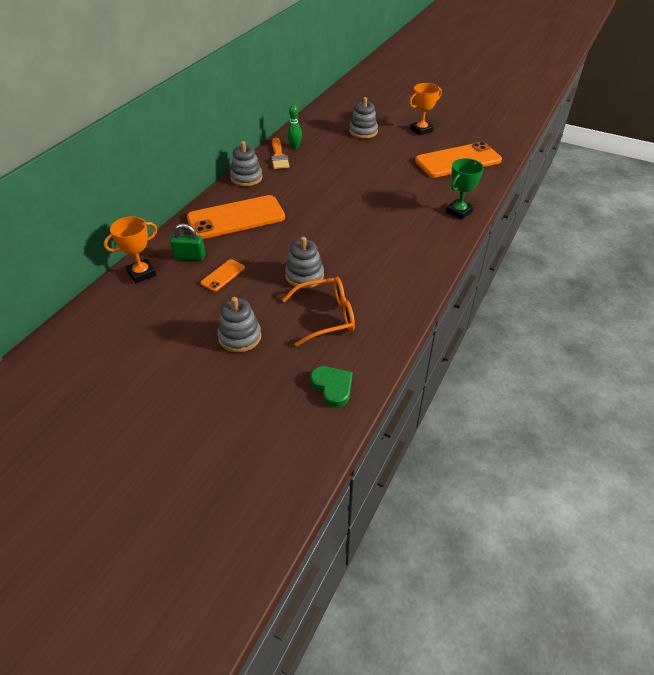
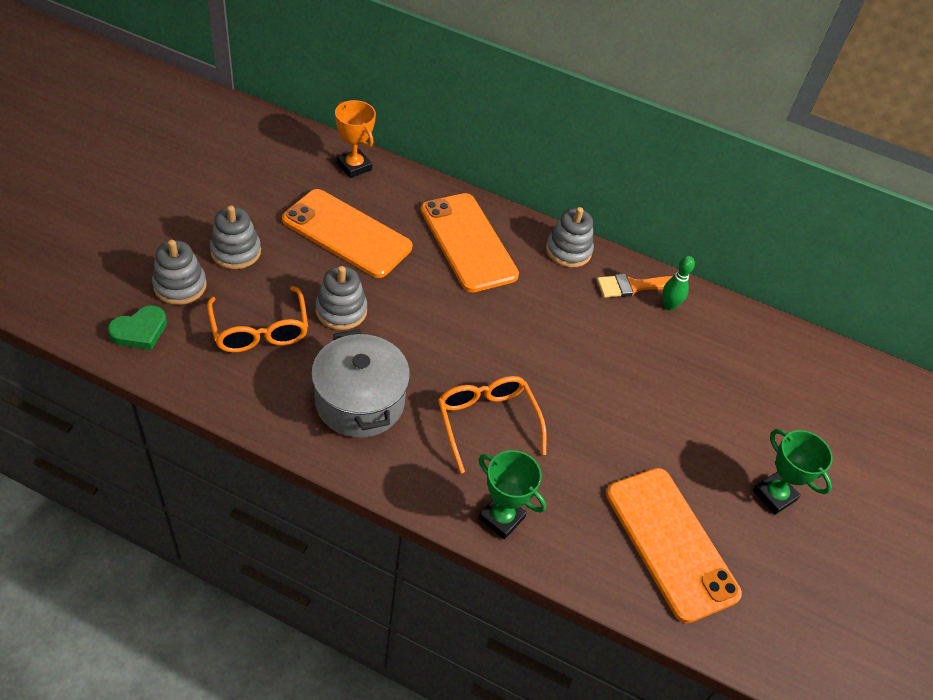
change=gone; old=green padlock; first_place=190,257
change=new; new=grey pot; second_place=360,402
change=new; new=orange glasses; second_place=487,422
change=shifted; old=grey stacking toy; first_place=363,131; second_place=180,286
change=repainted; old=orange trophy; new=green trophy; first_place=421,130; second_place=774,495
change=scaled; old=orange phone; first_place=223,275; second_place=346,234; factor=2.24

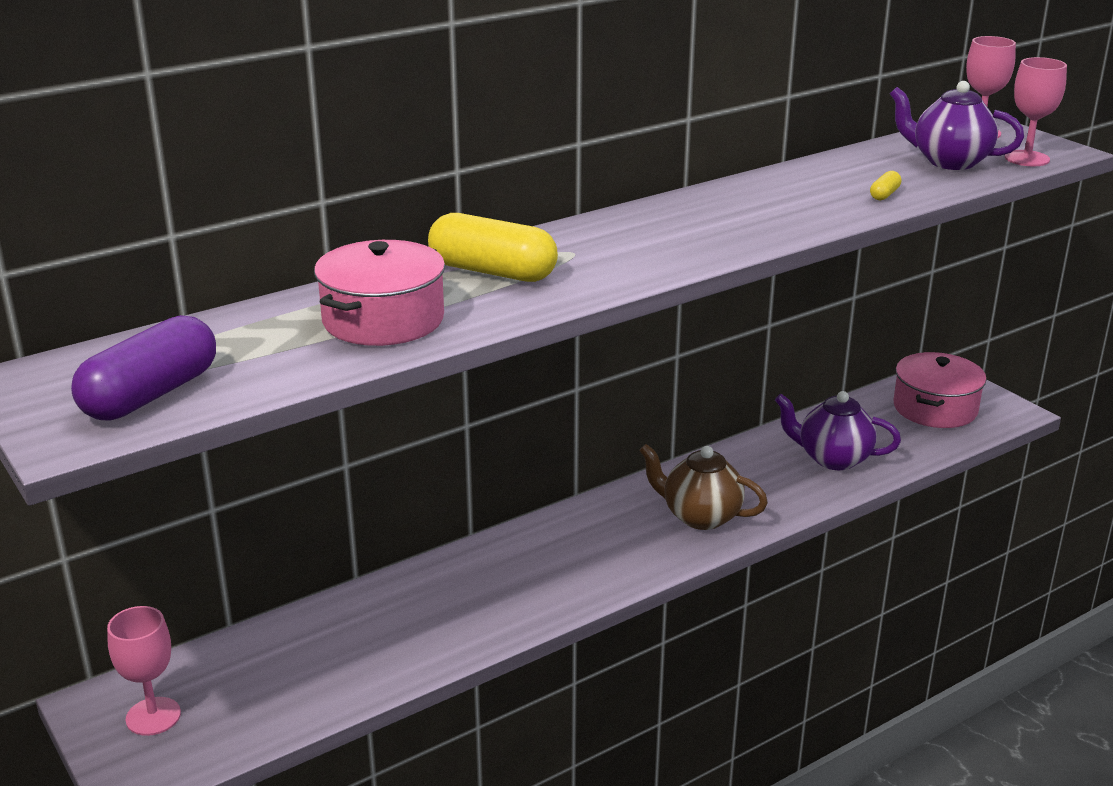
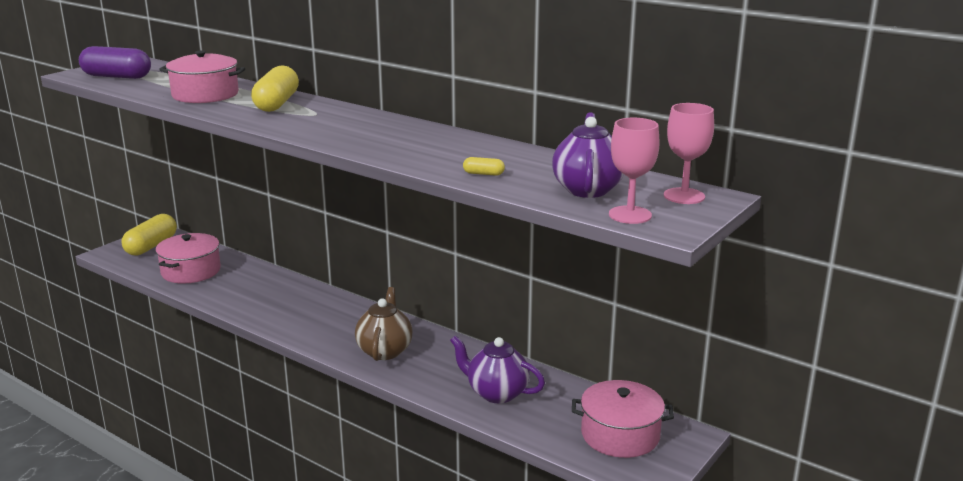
change=new; new=pink pot; second_place=191,271
change=swapped; old=pink goblet; new=yellow capsule; first_place=153,716; second_place=151,246
change=rotated; old=purple teapot; first_place=833,459; second_place=496,393; degrees=-60

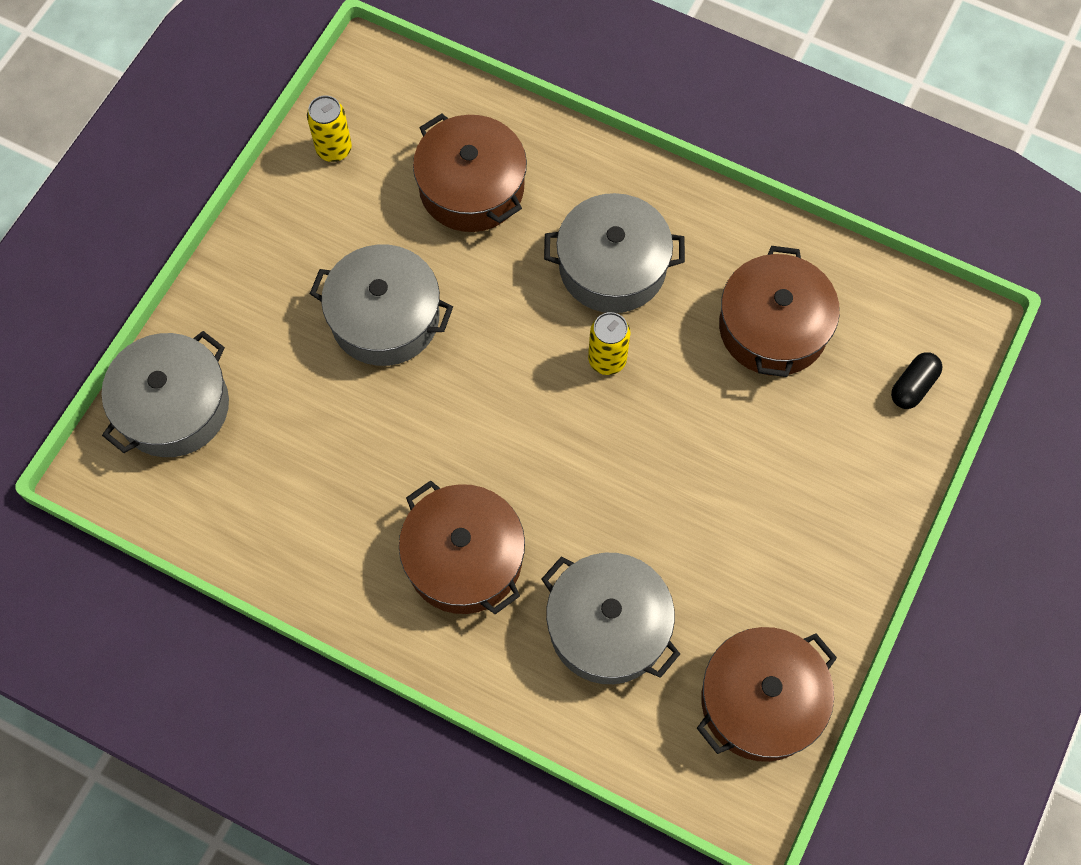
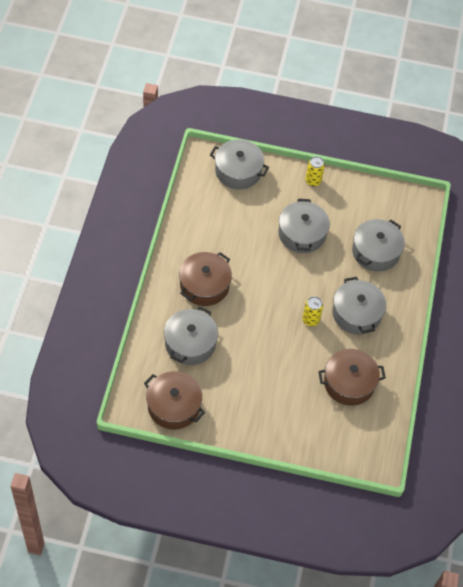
change=gone; old=black capsule; first_place=913,386
change=shifted; old=yellow can; first_place=334,149; second_place=313,181
change=repainted; old=brown pot; new=grey pot; first_place=471,187; second_place=375,252

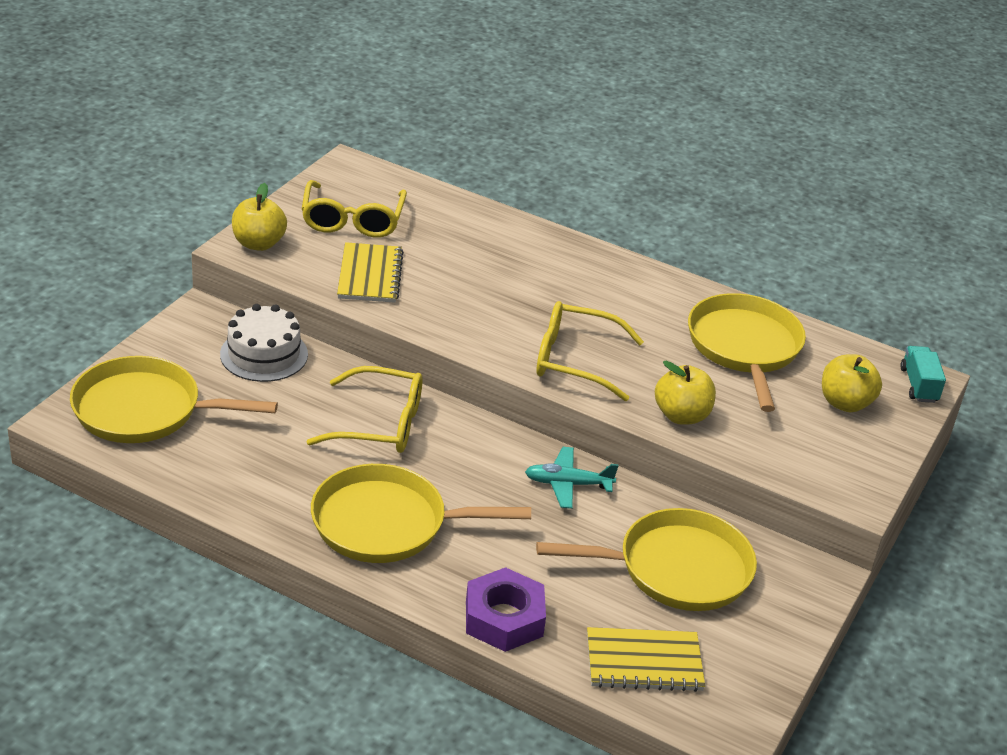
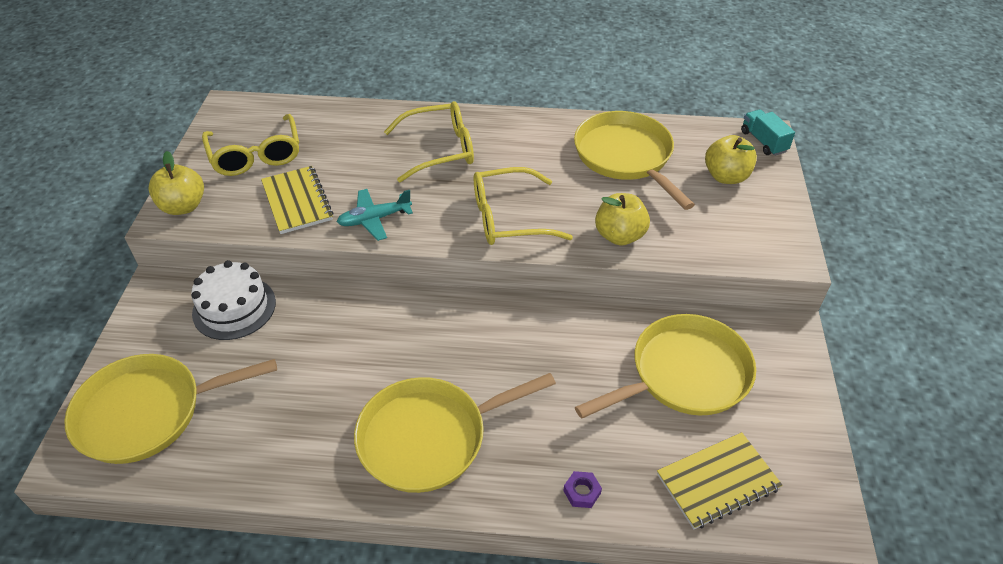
change=shifted; old=yellow glasses; first_place=380,424; second_place=440,149
change=shifted; old=turquoise plane; first_place=568,484; second_place=374,219
change=scaled; old=purple nut; first_place=504,618; second_place=582,492; factor=0.44

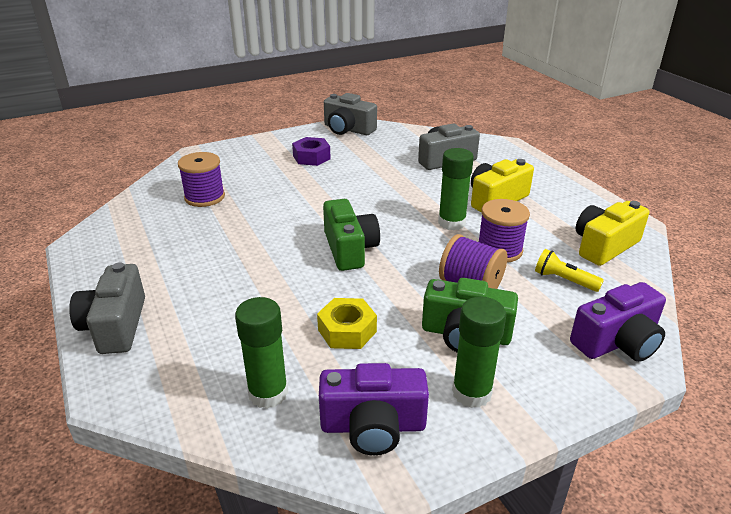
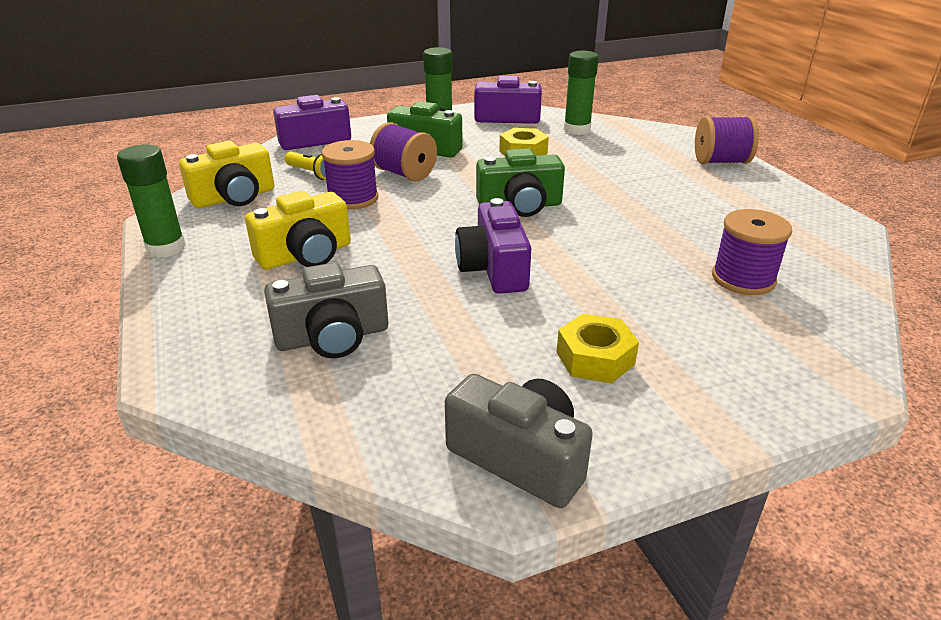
change=new; new=purple camera; second_place=494,269
change=shifted; old=green glue stick; first_place=451,223; second_place=166,248
change=swapped; old=grey camera; new=purple spool; first_place=115,325; second_place=720,161
change=repainted; old=purple nut; new=yellow nut; first_place=311,157; second_place=595,358
change=rotated; old=green camera; first_place=349,249; second_place=520,206; degrees=-90

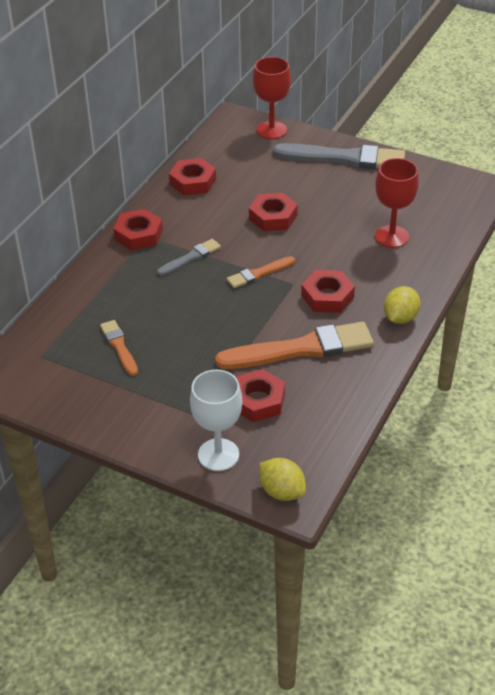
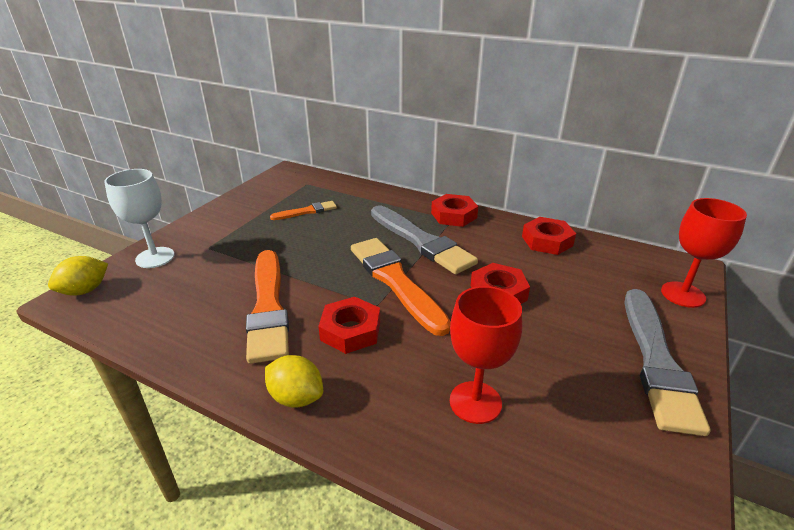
change=gone; old=red nut; first_place=258,400
change=scaled; old=grey brush; first_place=190,258; second_place=421,241; factor=1.97
change=scaled; old=orange brush; first_place=259,273; second_place=395,281; factor=1.97

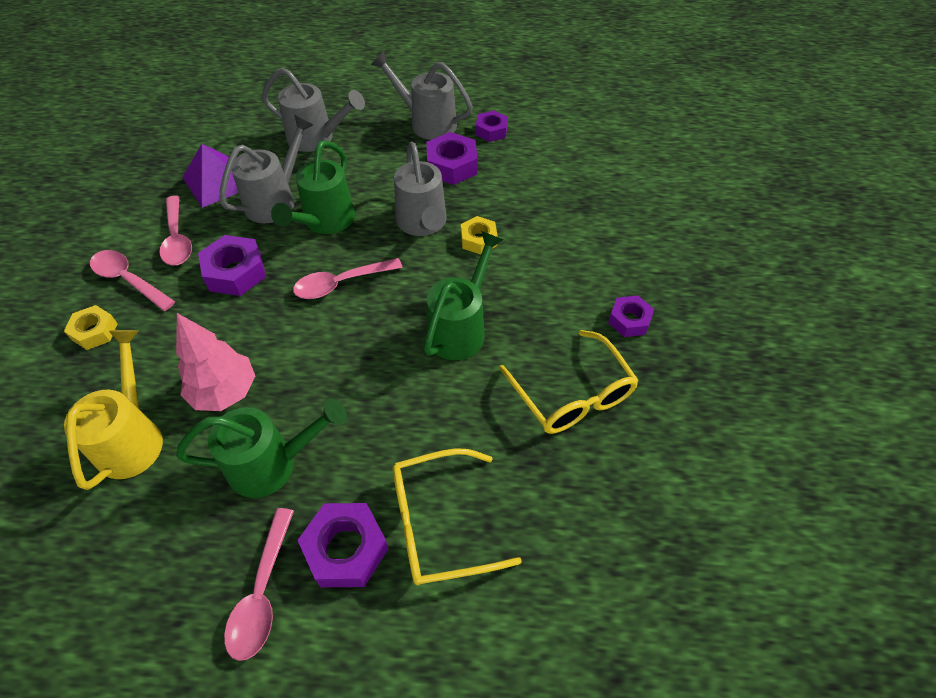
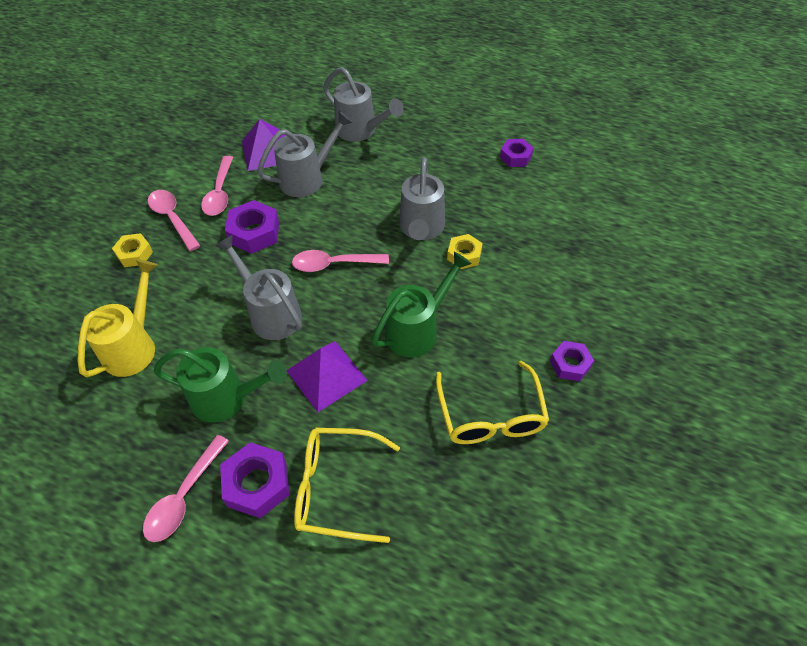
change=gone; old=pink tree; first_place=225,392
change=gone; old=green watering can; first_place=325,222
change=gone; old=purple nut; first_place=452,165
change=new; new=purple pyramid; second_place=326,375
change=shifted; old=grey watering can; first_place=427,123; second_place=271,313

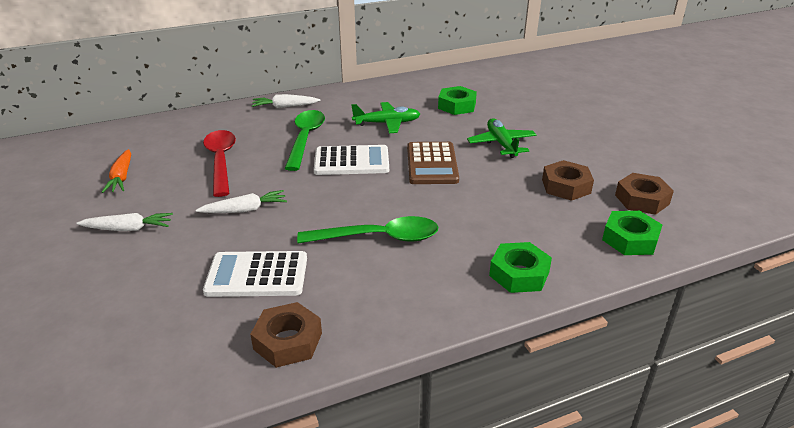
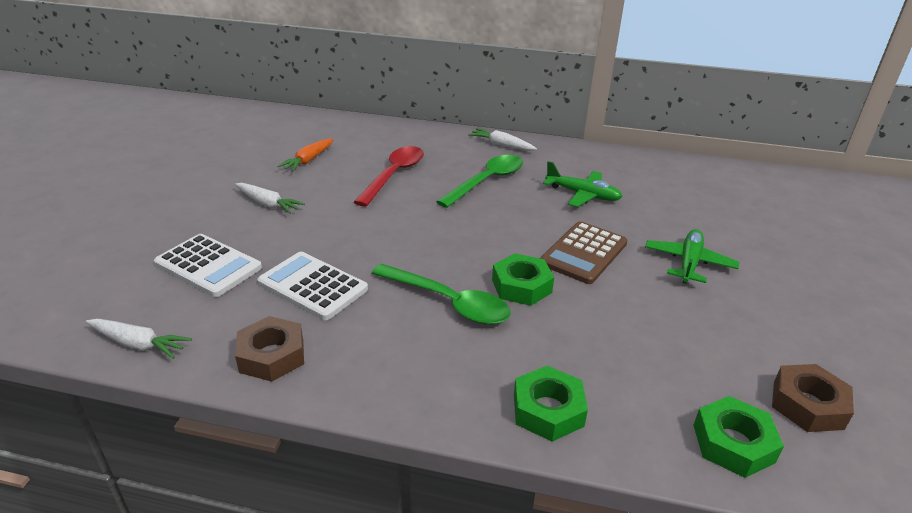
change=gone; old=brown nut; first_place=566,186
change=shifted; old=white carrot; first_place=245,210; second_place=138,344
change=shifted; old=white calculator; first_place=351,161; second_place=208,266
change=shifted; old=green nut; first_place=457,106; second_place=521,286

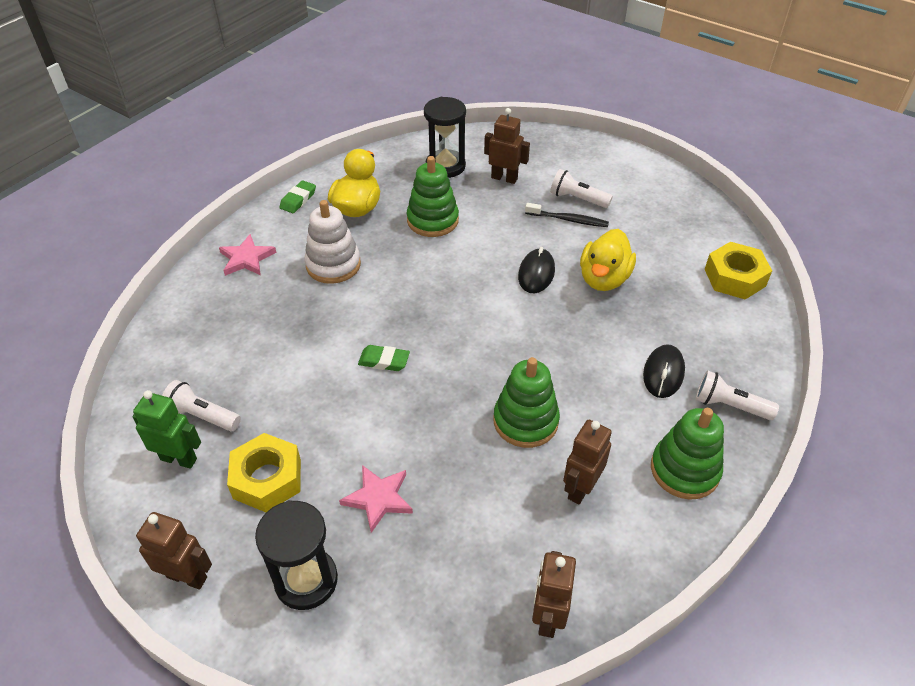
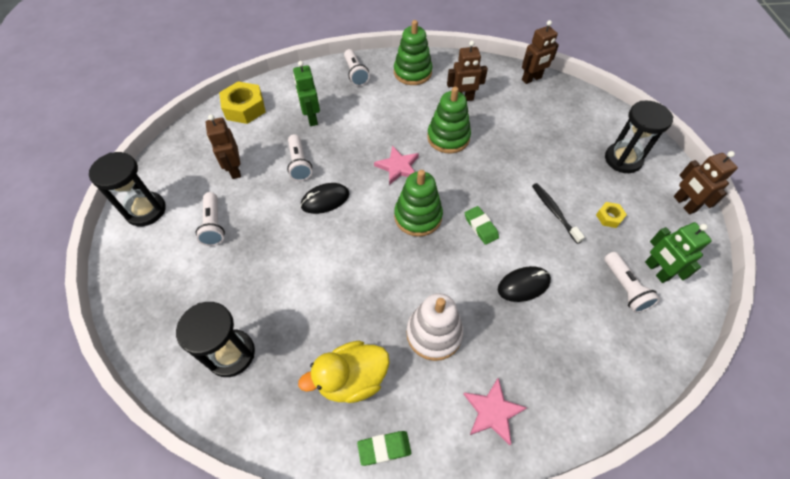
change=new; new=black hourglass; second_place=146,210
change=new; new=green robot; second_place=311,118
change=shifted; old=pink star; first_place=378,498; second_place=398,167
change=shifted; old=green stacking toy; first_place=432,220; second_place=418,216
change=shifted; old=brown robot; first_place=504,178; second_place=235,170
change=shifted; old=black toothbrush; first_place=568,220; second_place=554,212
change=shifted; old=black mouse; first_place=663,373; second_place=523,285
change=swapped; old=yellow duck; new=white flashlight; first_place=603,279; second_place=299,164
change=scaled; old=yellow nut; first_place=267,479; second_place=609,217; factor=0.5

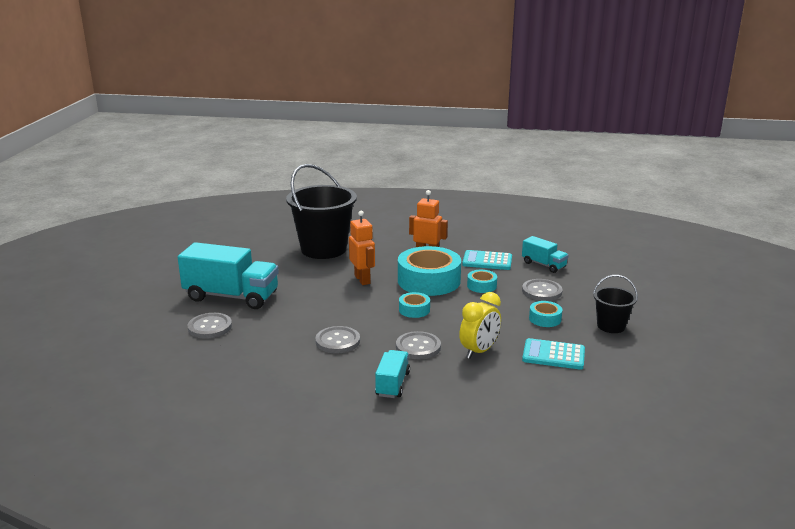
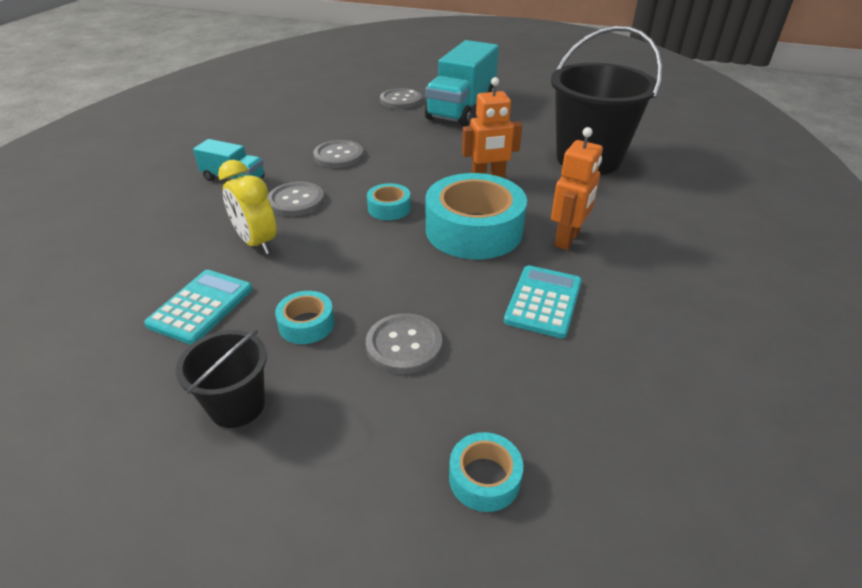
change=gone; old=turquoise truck; first_place=543,265
change=shifted; old=turquoise tape; first_place=481,286; second_place=484,478

